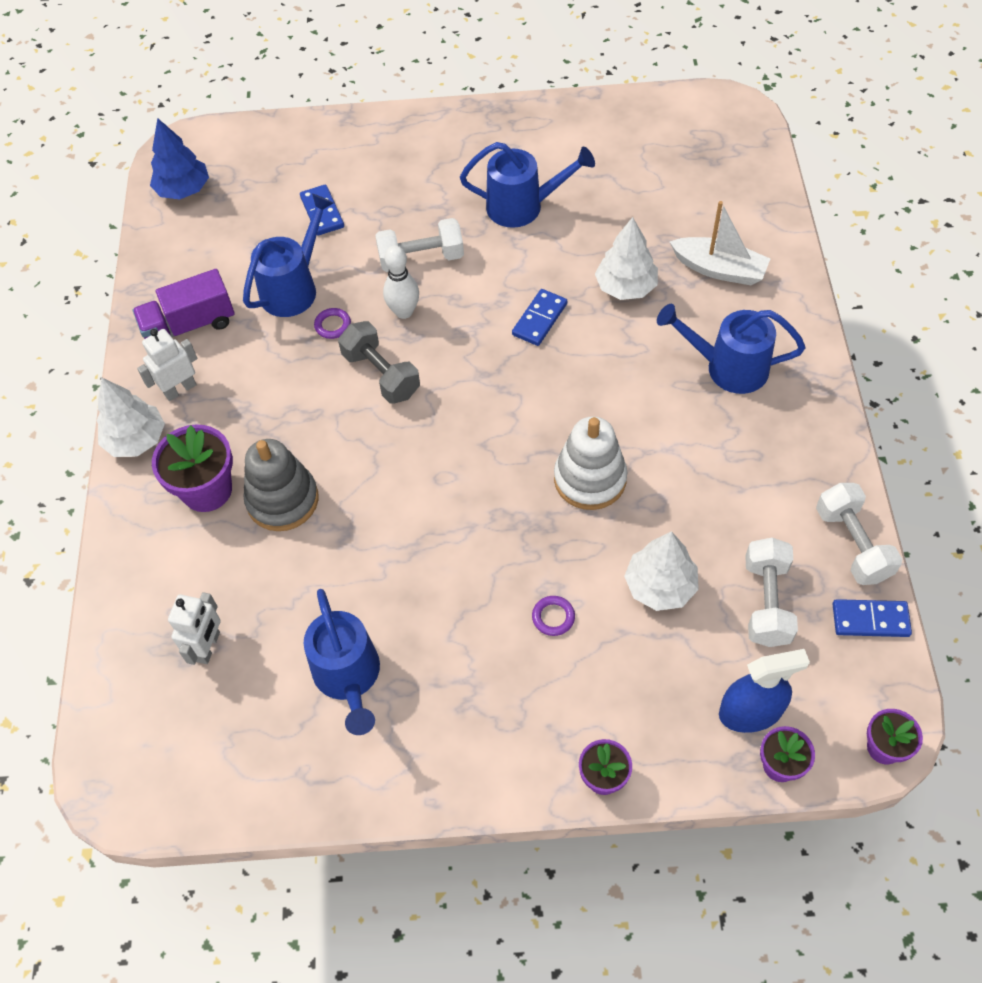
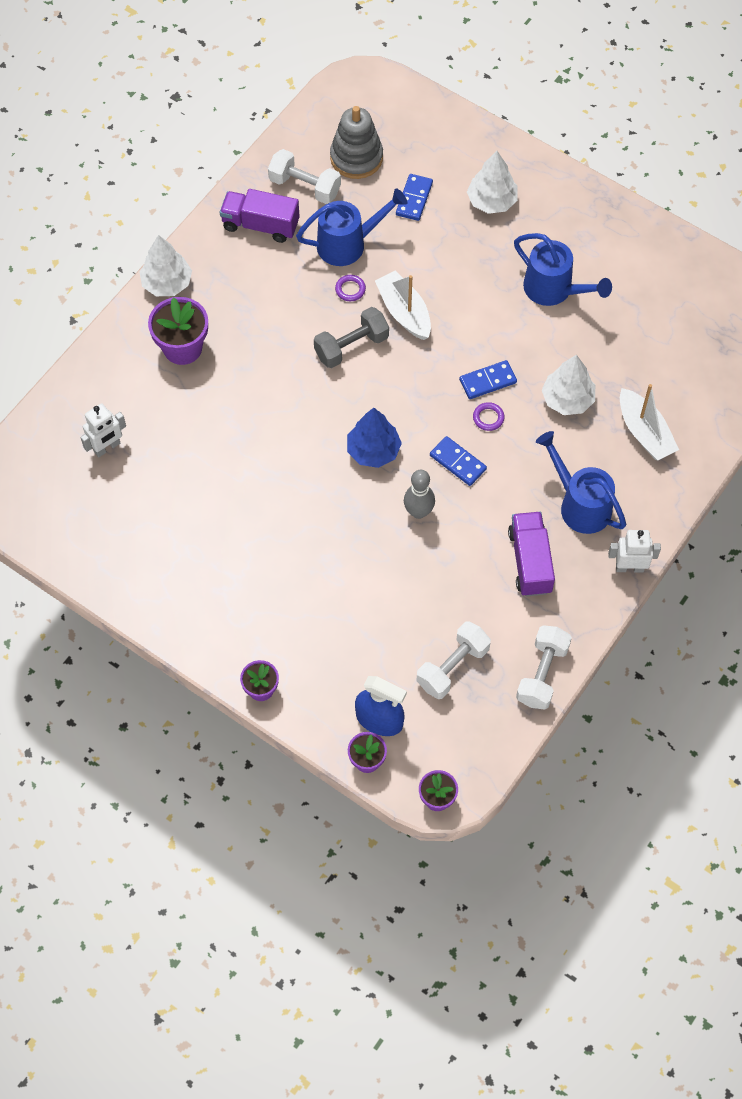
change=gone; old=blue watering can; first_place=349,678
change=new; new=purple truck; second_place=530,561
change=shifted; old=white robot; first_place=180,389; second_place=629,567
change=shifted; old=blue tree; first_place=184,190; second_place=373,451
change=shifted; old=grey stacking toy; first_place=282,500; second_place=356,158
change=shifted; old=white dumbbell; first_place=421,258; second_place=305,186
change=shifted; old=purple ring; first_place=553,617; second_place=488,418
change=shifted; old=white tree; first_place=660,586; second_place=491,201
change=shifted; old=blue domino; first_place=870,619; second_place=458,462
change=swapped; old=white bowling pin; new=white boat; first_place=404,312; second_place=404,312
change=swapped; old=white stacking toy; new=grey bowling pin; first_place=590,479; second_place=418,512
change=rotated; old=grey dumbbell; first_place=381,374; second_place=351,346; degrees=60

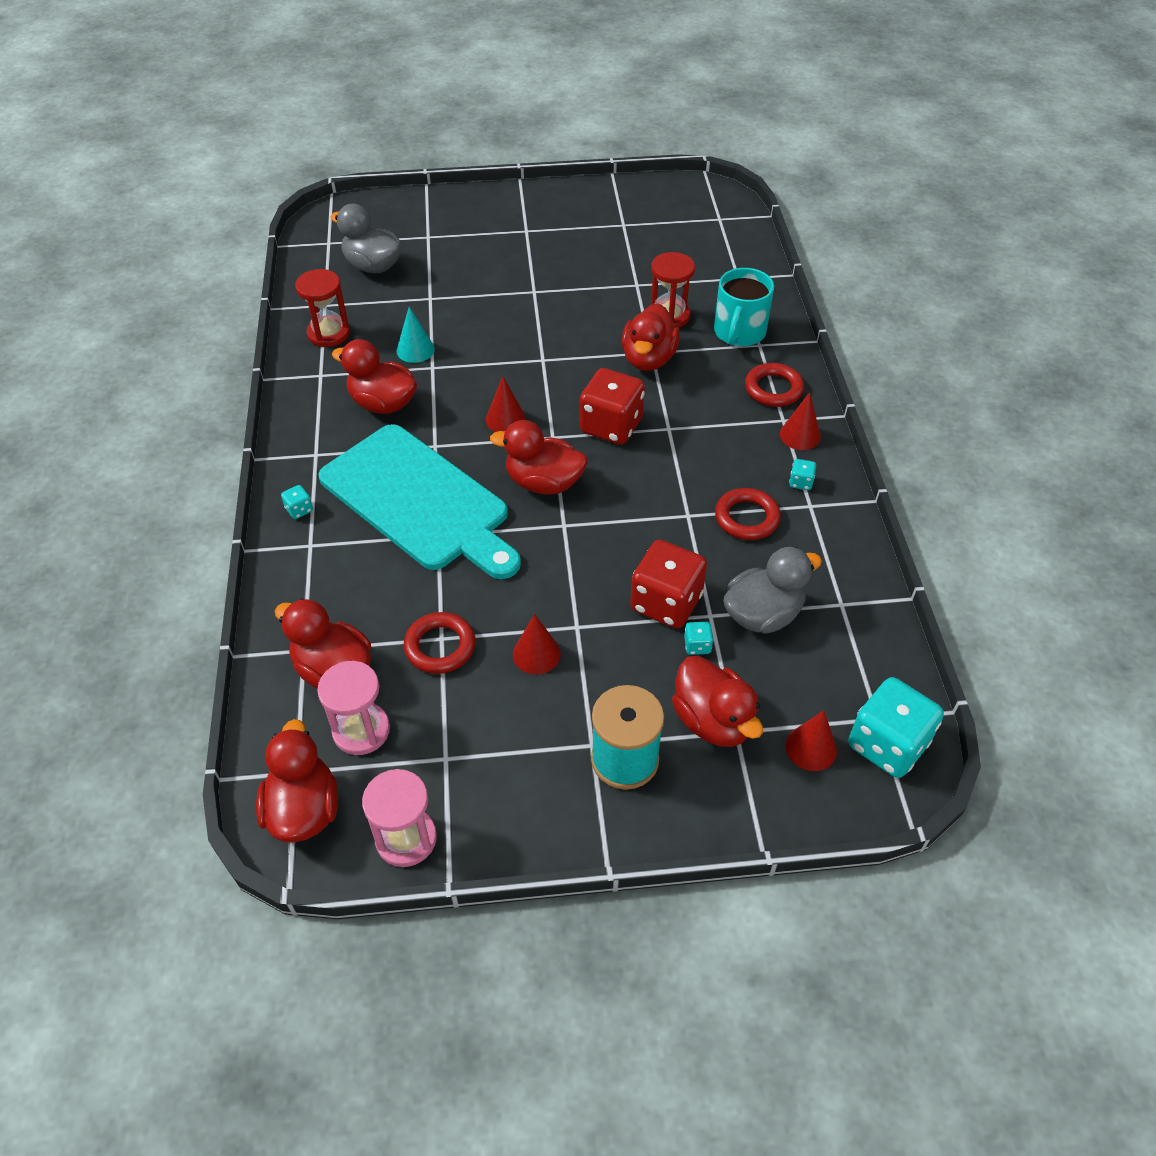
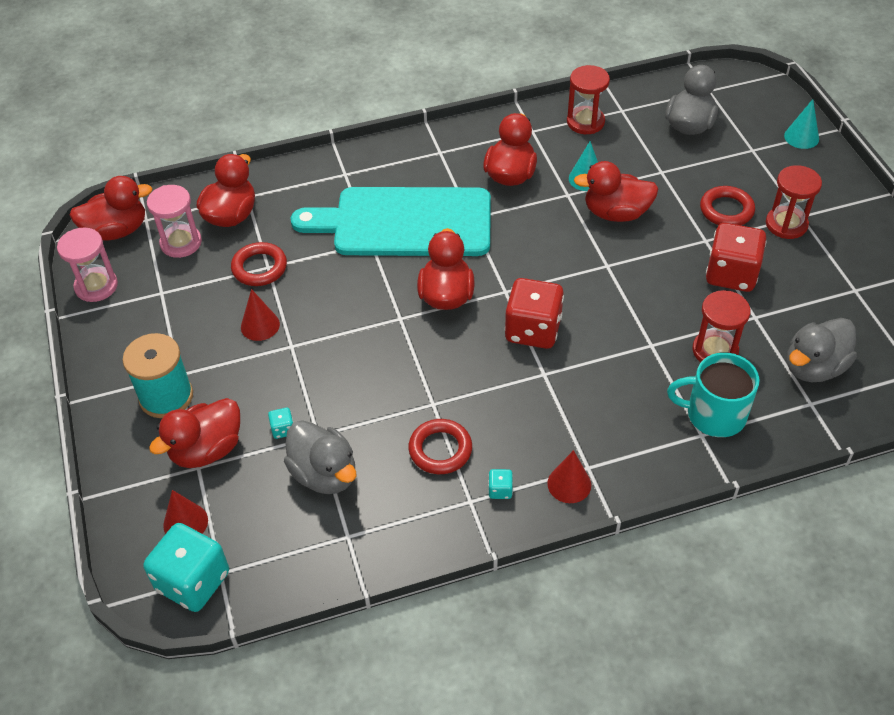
change=gone; old=turquoise dice; first_place=299,510
change=gone; old=red cone; first_place=505,419
change=new; new=red hourglass; second_place=786,224
change=new; new=turquoise cone; second_place=801,137
change=new; new=grey duck; second_place=814,367
change=shifted; old=red duck; first_place=648,359; second_place=616,213
change=shifted; old=red dice; first_place=666,602; second_place=731,274
change=shifted; old=red ring; first_place=773,389; second_place=726,210
change=rotated; old=turquoise cutting board; first_place=419,501; second_place=405,223; degrees=60

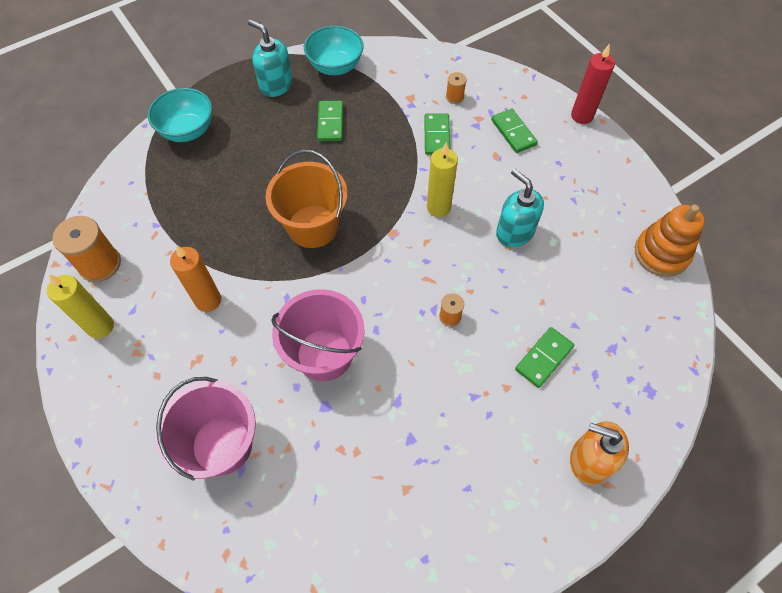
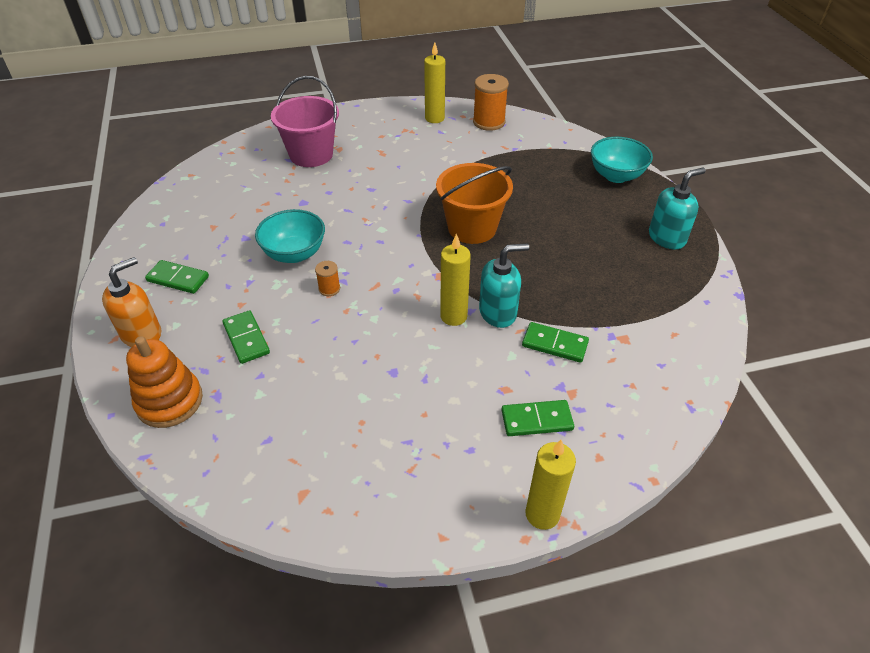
change=gone; old=orange candle; first_place=208,300
change=gone; old=pink bucket; first_place=324,354
change=gone; old=orange spool; first_place=454,97
change=shifted; old=turquoise bowl; first_place=335,66; second_place=294,254
change=shifted; old=green domino; first_place=330,123; second_place=178,279
change=shifted; old=turquoise soap dispenser; first_place=514,232; second_place=498,312
change=shifted; old=orange stacking toy; first_place=661,253; second_place=169,401
change=repainted; old=red candle; new=yellow candle; first_place=582,116; second_place=542,514

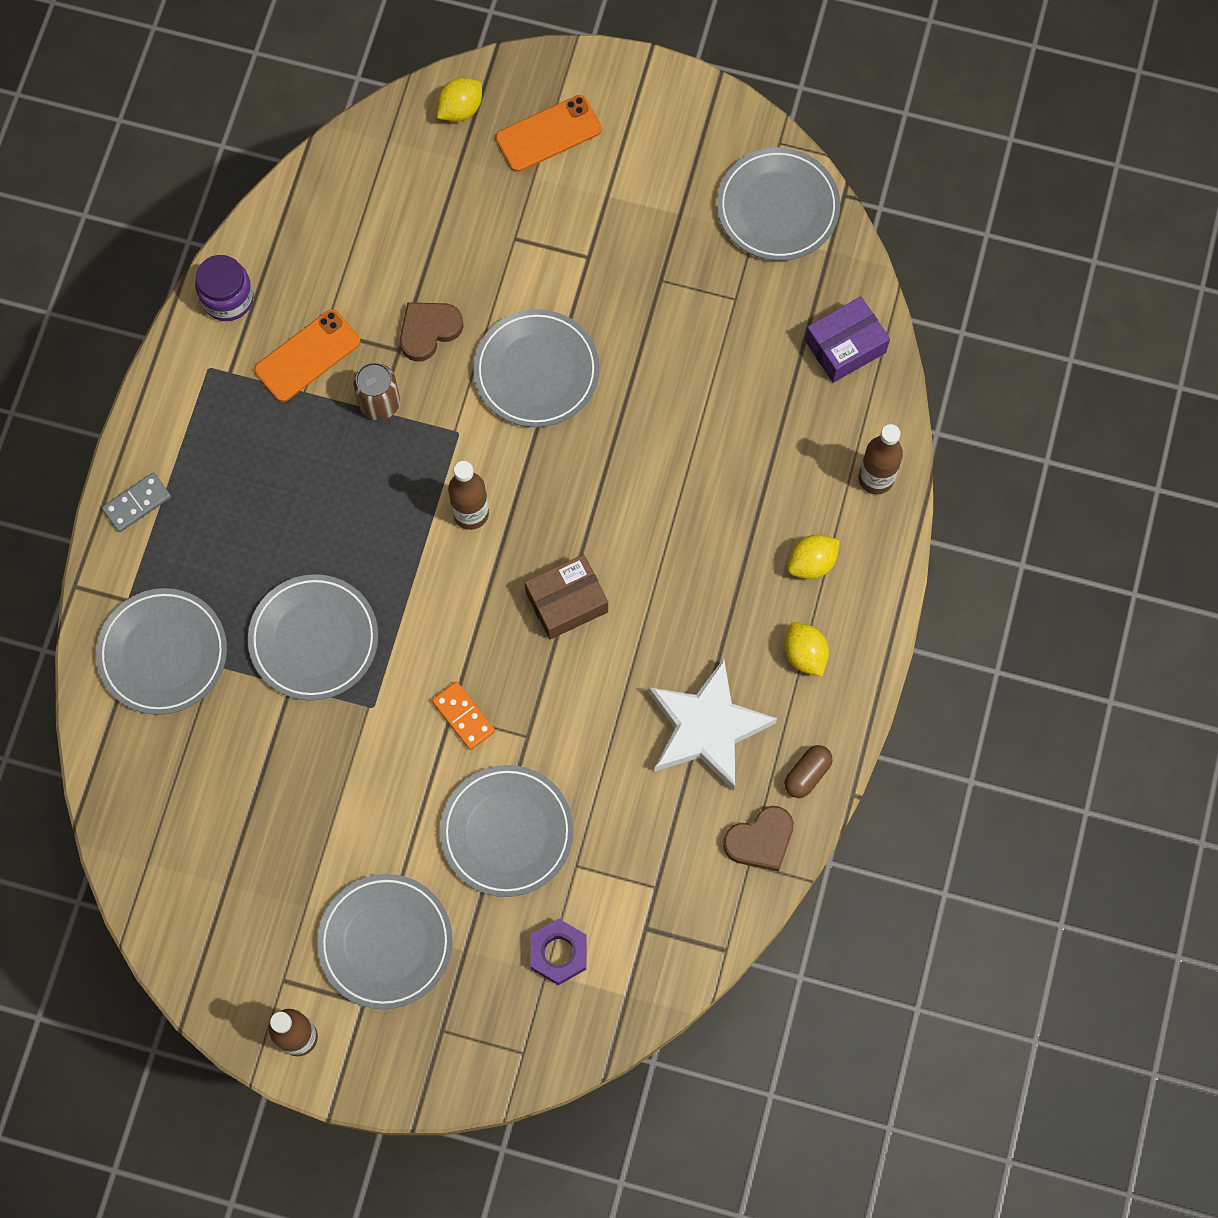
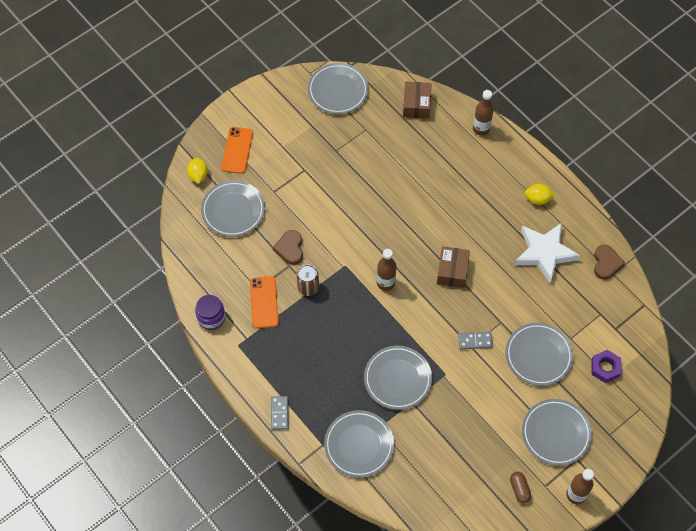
change=gone; old=yellow lemon; first_place=811,563
change=shifted; old=grey plate; first_place=536,371; second_place=233,210
change=shifted; old=brown capsule; first_place=807,774; second_place=519,489
change=repainted; old=orange domino; new=grey domino; first_place=463,716; second_place=475,341
change=repainted; old=purple box; new=brown box; first_place=845,346; second_place=416,104

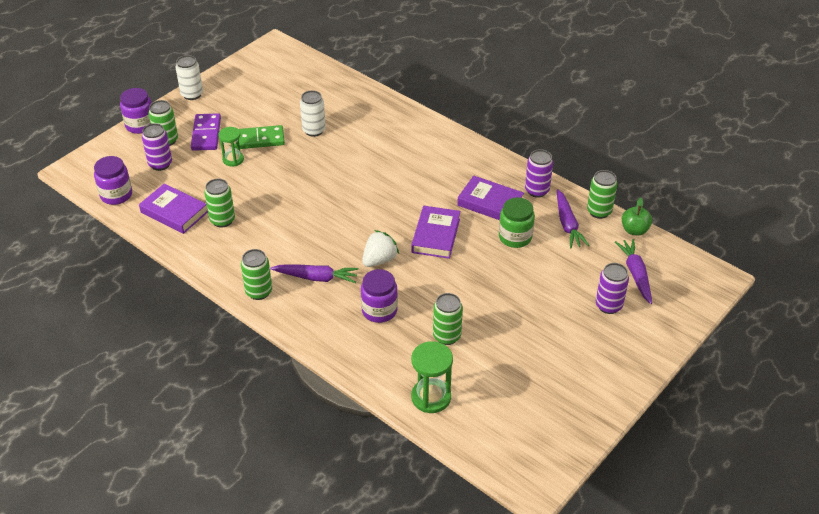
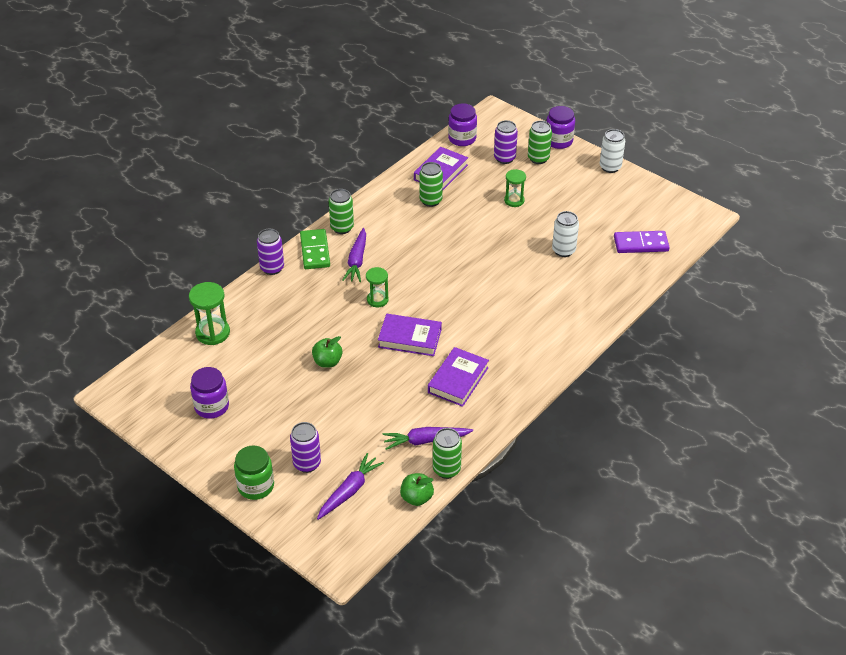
change=gone; old=green can; first_place=447,336
change=new; new=green apple; second_place=327,362
change=shifted; old=purple domino; first_place=206,134; second_place=641,244
change=shifted; old=green domino; first_place=258,140; second_place=315,251
change=shifted; old=purple jar; first_place=379,310; second_place=211,406
change=shifted; old=green jar; first_place=515,237; second_place=256,486
change=shifted; old=purple can; first_place=537,190; second_place=272,268
change=swapped; old=white strawberry; new=green hourglass; first_place=379,260; second_place=377,300
change=rotated; old=purple carrot; first_place=635,274; second_place=349,491; degrees=-45

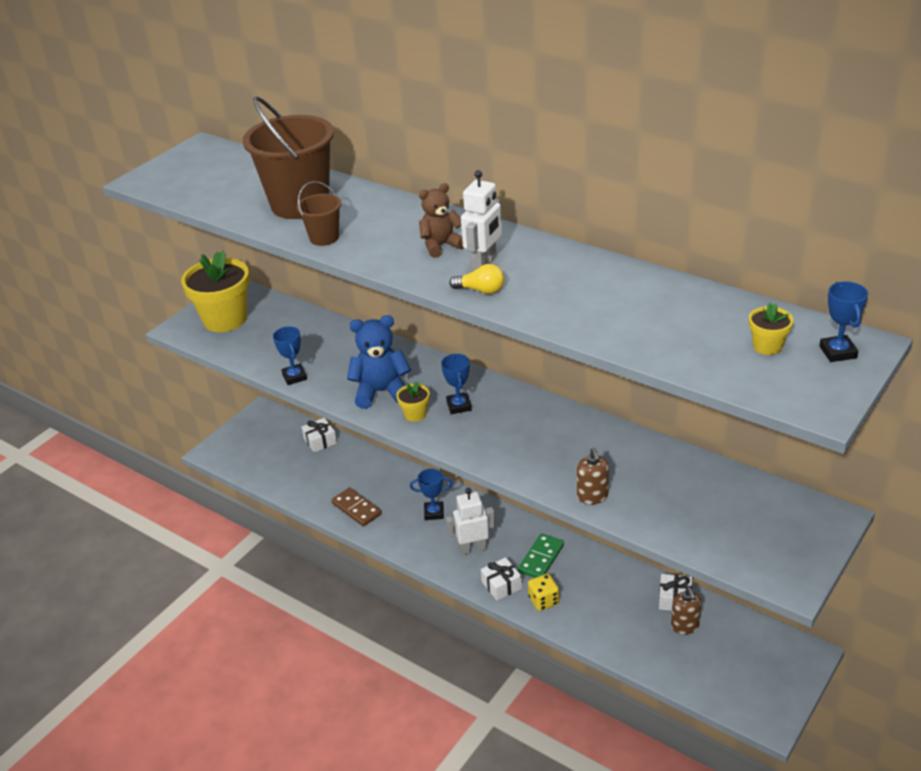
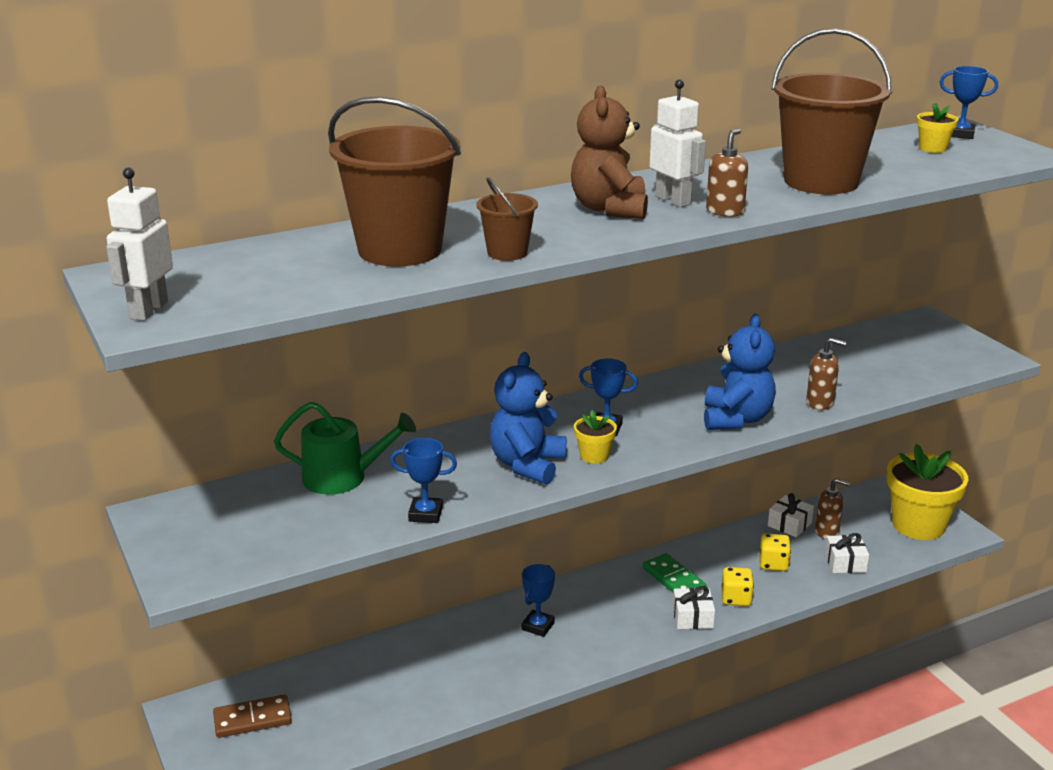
change=new; new=green watering can; second_place=342,477
change=new; new=blue teddy bear; second_place=736,419
change=new; new=yellow dice; second_place=773,564
change=new; new=brown bucket; second_place=821,182
change=shifted; old=yellow flower pot; first_place=225,319; second_place=918,525
change=shifted; old=white gift; first_place=320,441; second_place=845,563
change=shifted; old=brown domino; first_place=357,509; second_place=252,719
change=shifted; old=white robot; first_place=473,549; second_place=148,310
change=swapped; old=yellow light bulb; new=brown soap dispenser; first_place=480,290; second_place=725,211
change=scaled; old=brown teddy bear; first_place=441,245; second_place=609,209; factor=1.51

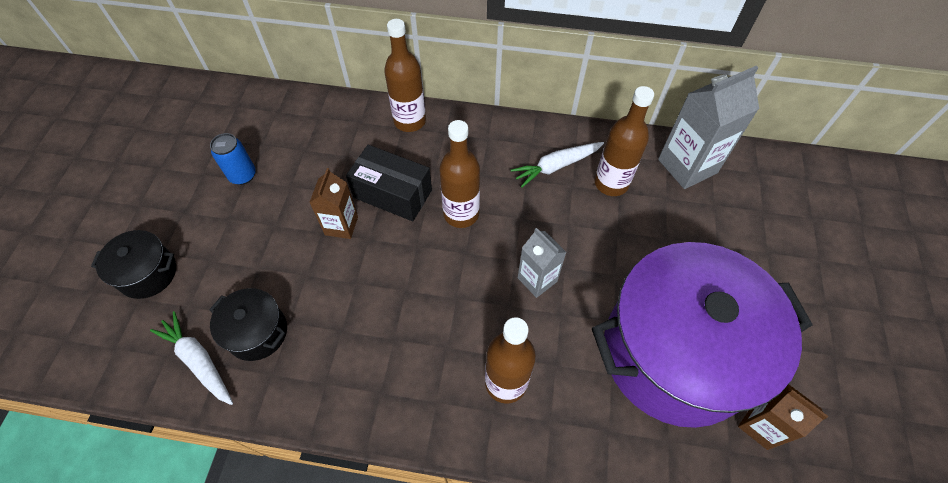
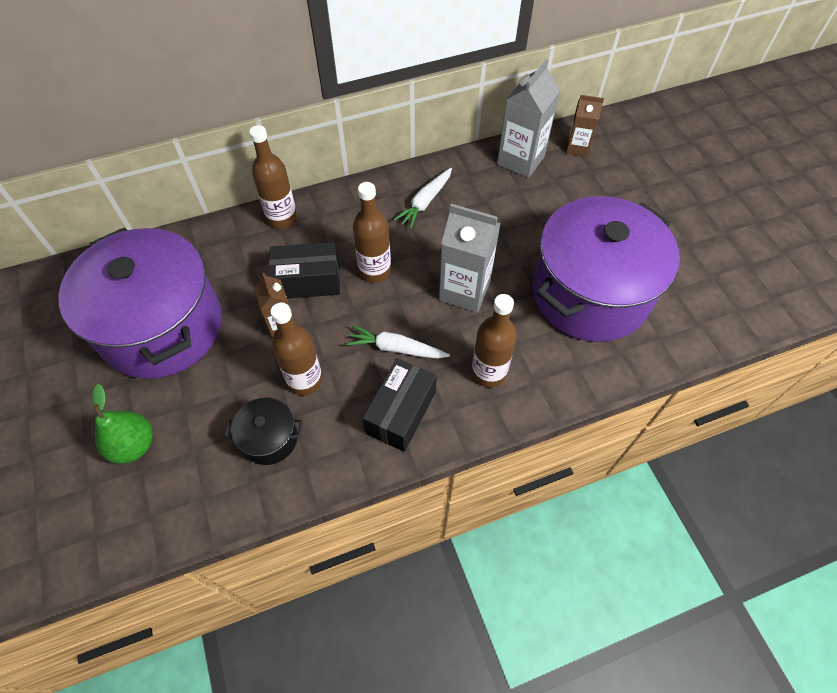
change=new; new=black box; second_place=401,412
change=shifted; old=white carrot; first_place=199,361; second_place=396,348
change=shifted; old=brown bottle; first_place=611,183; second_place=305,380
change=shifted; old=brown carton; first_place=760,426; second_place=577,147
change=swapped; old=black pot; new=green pear; first_place=148,273; second_place=133,445
change=swapped; old=blue can; new=purple pot; first_place=243,175; second_place=162,327
change=scaled; old=grey carton; first_place=537,279; second_place=464,291; factor=1.67

